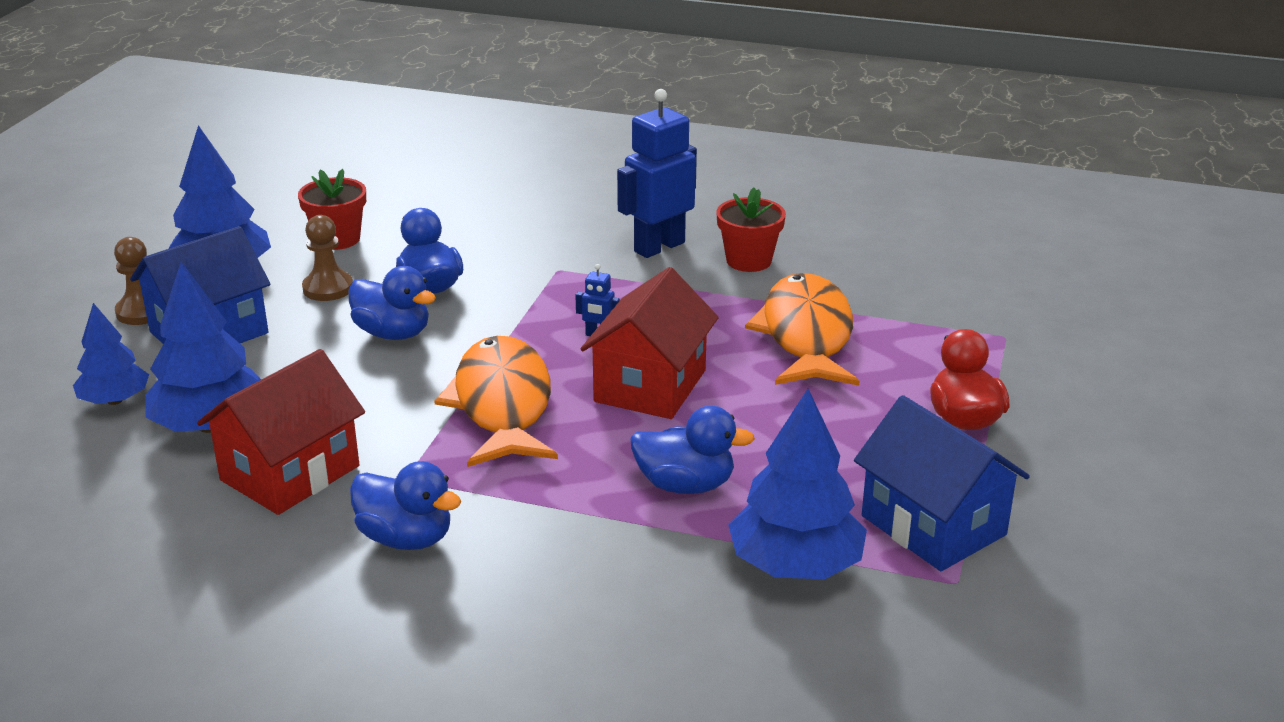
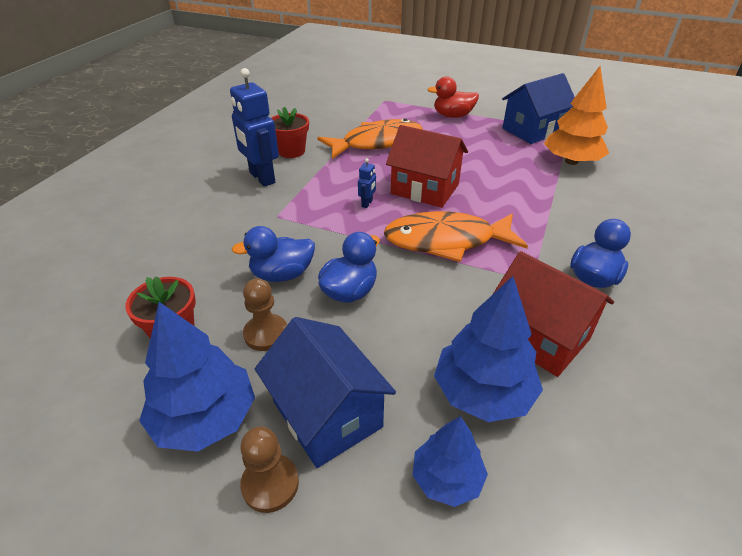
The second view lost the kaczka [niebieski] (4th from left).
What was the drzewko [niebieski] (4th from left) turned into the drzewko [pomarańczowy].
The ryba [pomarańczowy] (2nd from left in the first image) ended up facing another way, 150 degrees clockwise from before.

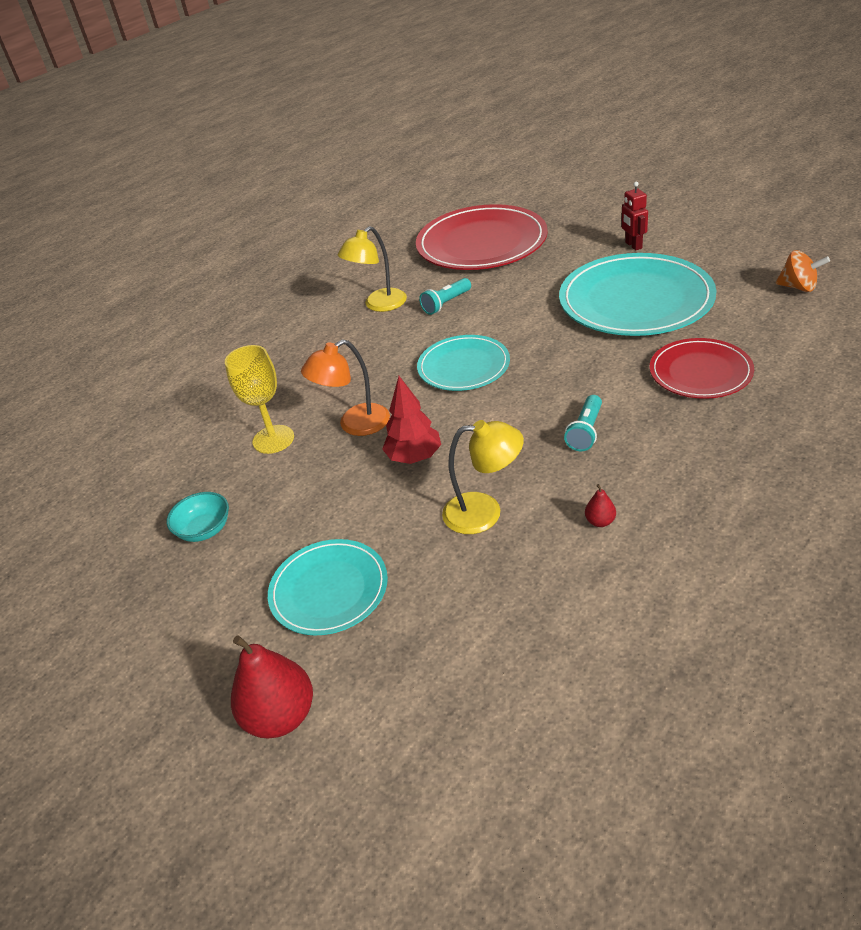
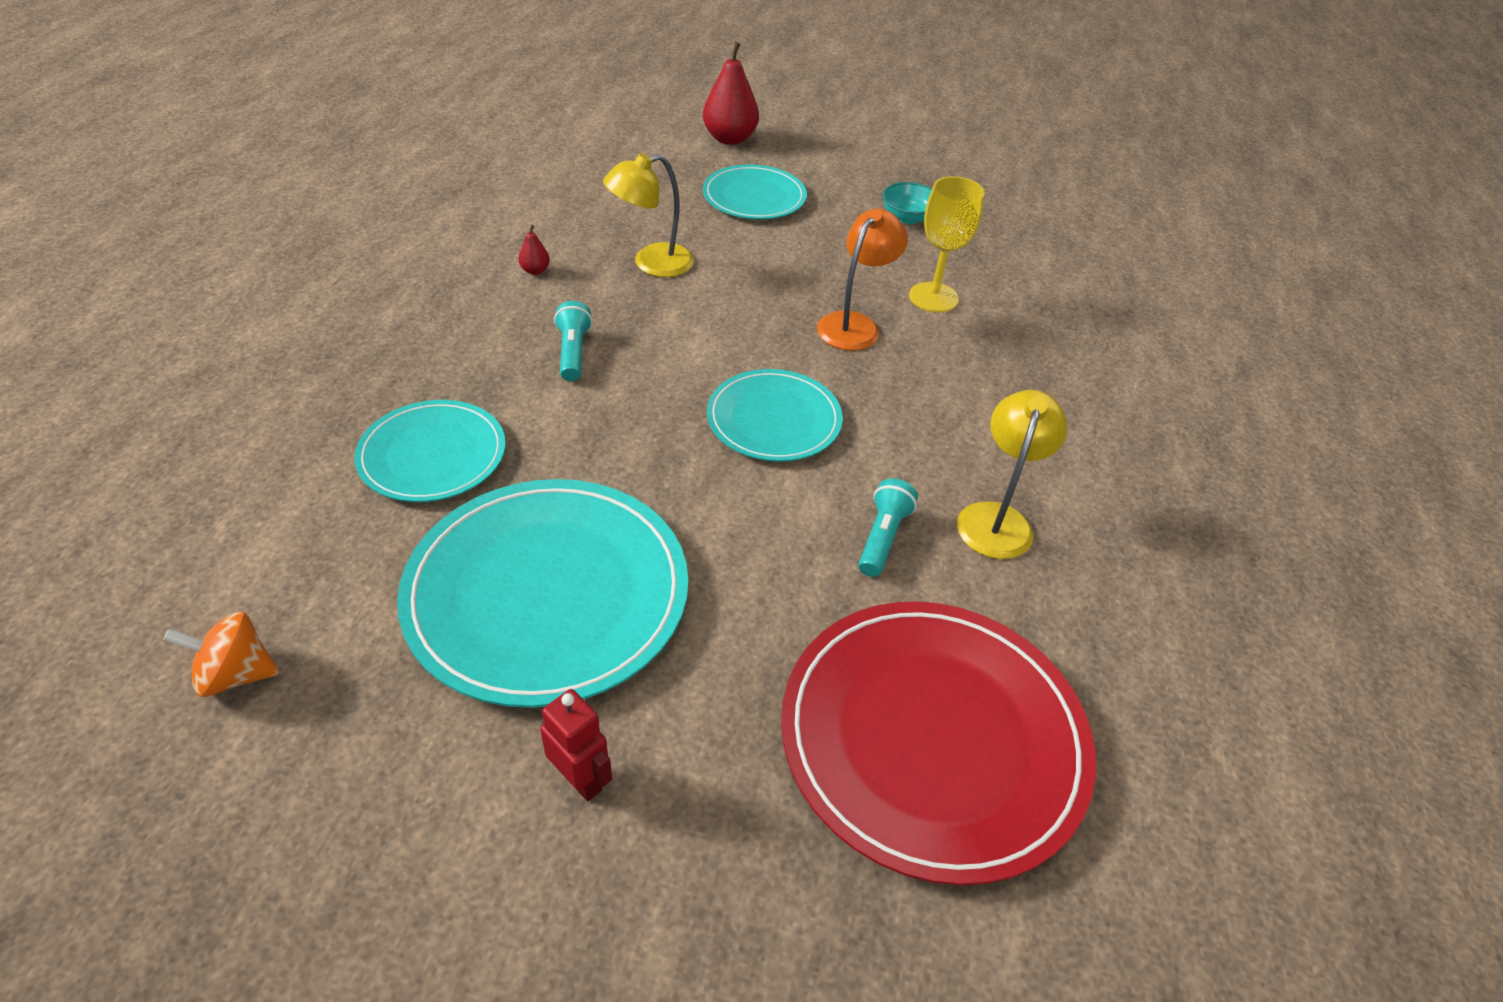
The second view lost the drzewko [czerwony].
What was the talerz [czerwony] (2nd from left) turned into the talerz [turkusowy] (1st from left).

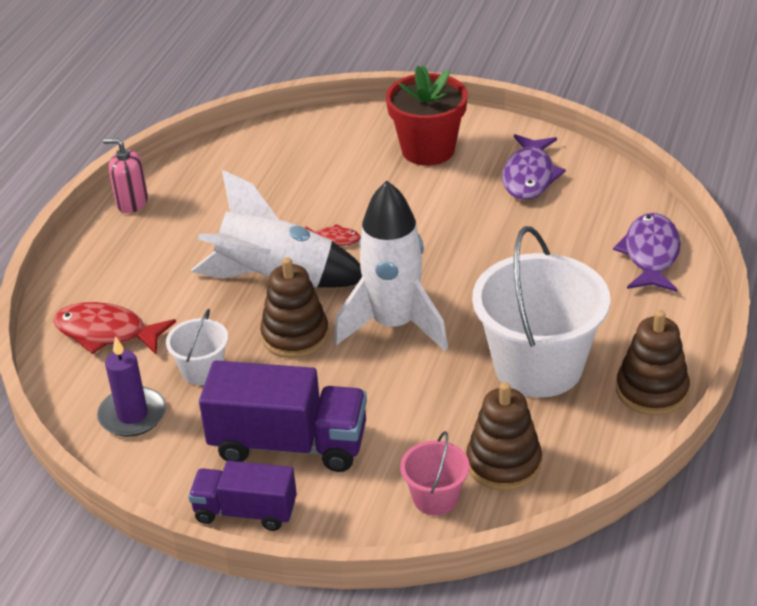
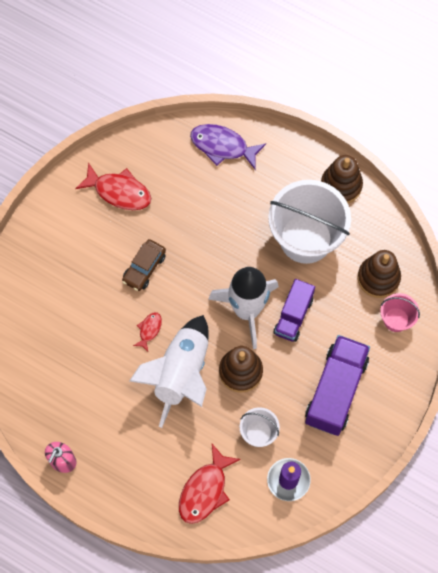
The ciężarówka [fioletowy] (1st from left) ended up elsewhere.
The second view lost the doniczka [czerwony].
What was the ryba [fioletowy] (1st from left) turned into the ryba [czerwony] (1st from left).
The second view gained the samochód [brązowy].

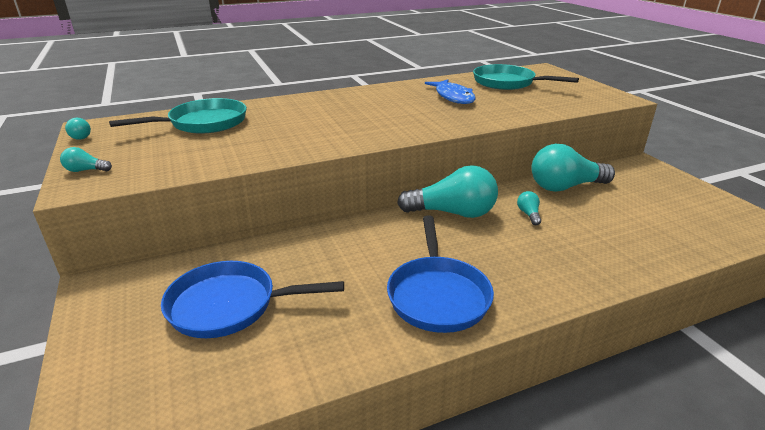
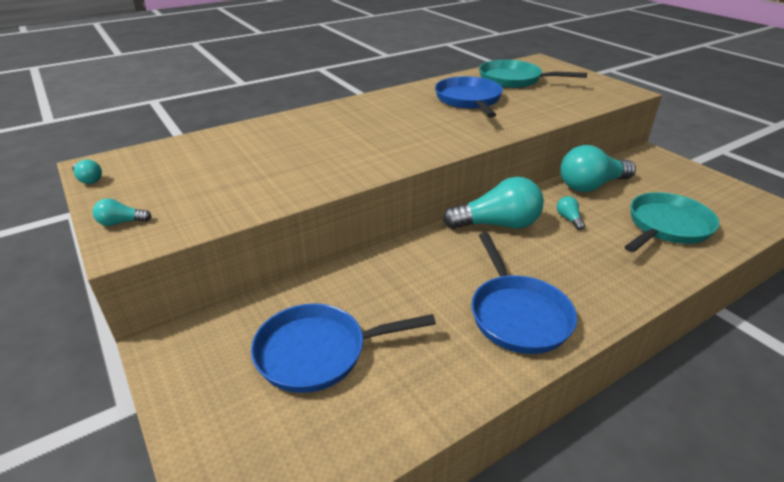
The patelnia [turkusowy] (1st from left in the first image) ended up elsewhere.
Where the ryba [niebieski] stood, the patelnia [niebieski] (2nd from left) came to stand.

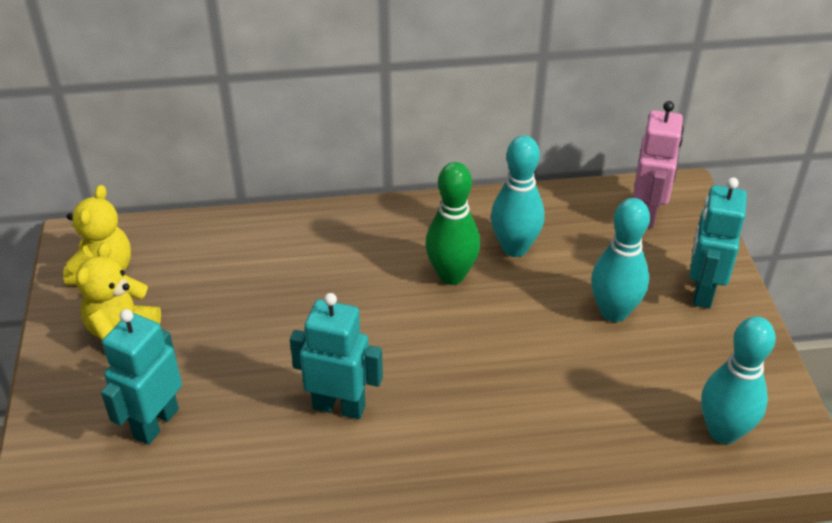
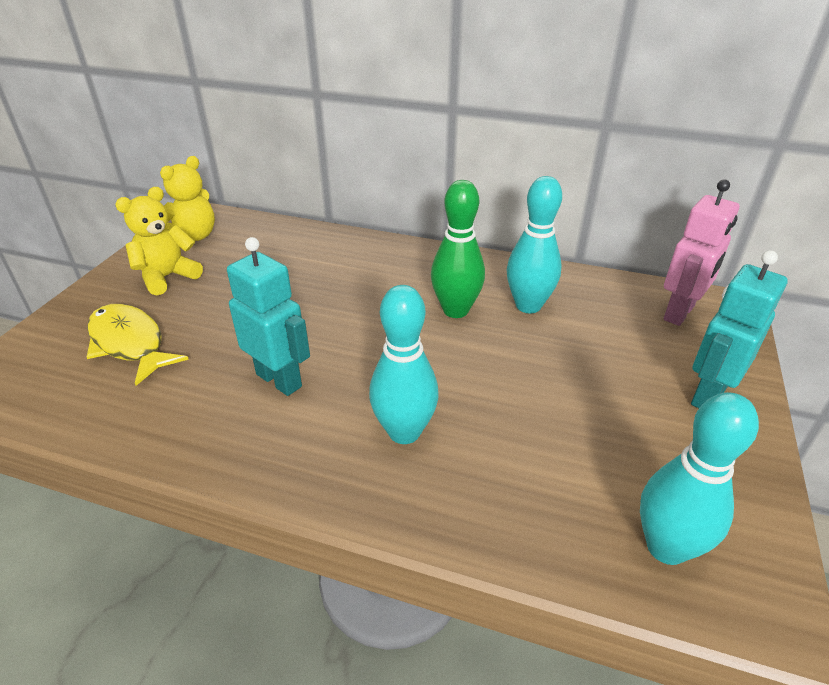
Where the robot [turkusowy] (1st from left) stood, the ryba [żółty] came to stand.
The kręgiel [turkusowy] (2nd from left in the first image) ended up elsewhere.

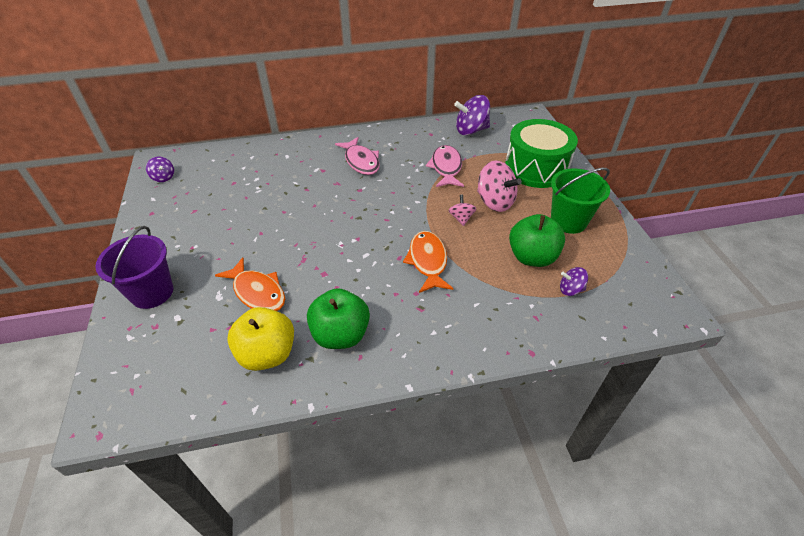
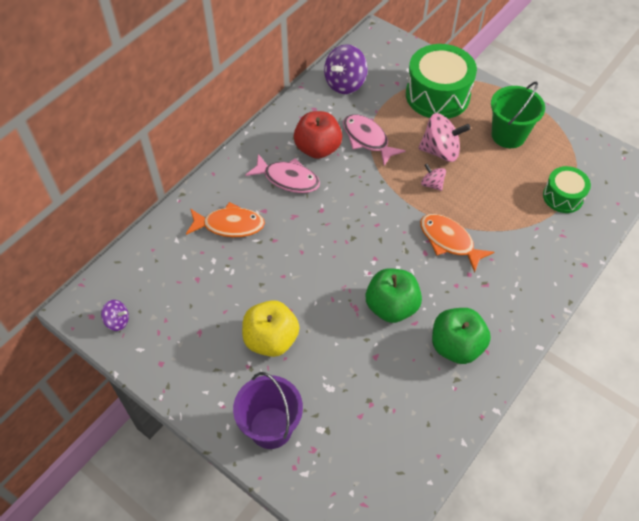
The ryba [pomarańczowy] (1st from left) ended up elsewhere.
The jabłko [żółty] ended up elsewhere.
The jabłko [zielony] (2nd from left in the first image) ended up elsewhere.
Where the bączek [fioletowy] (3rd from left) stood, the bęben [zielony] (2nd from left) came to stand.
The second view gained the jabłko [czerwony].

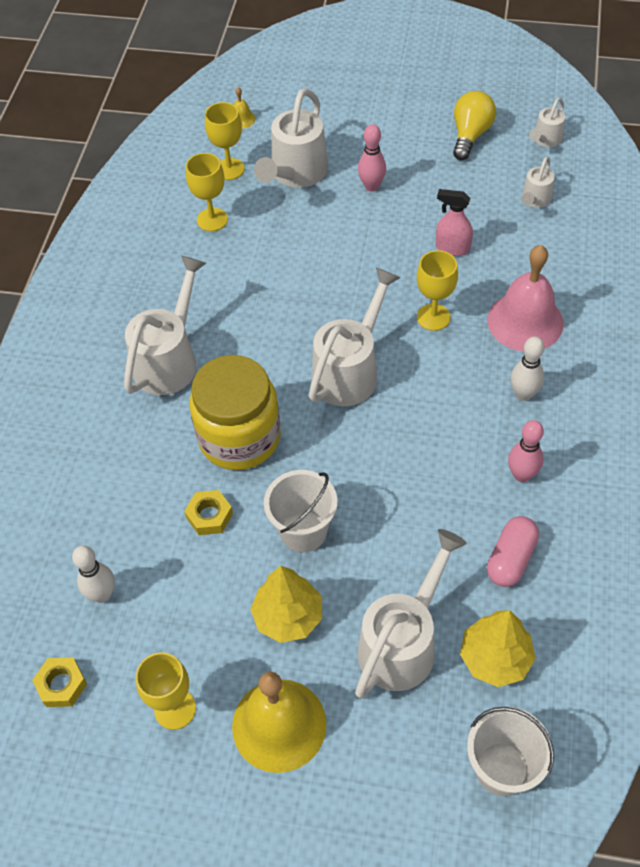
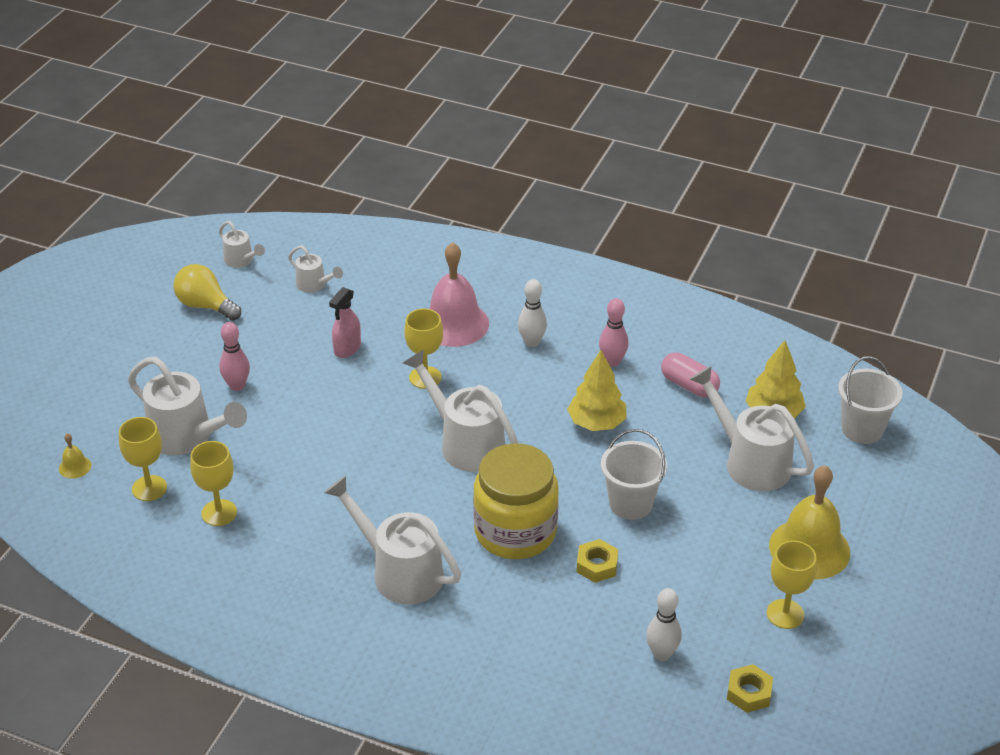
The drzewko [żółty] (1st from left) ended up elsewhere.

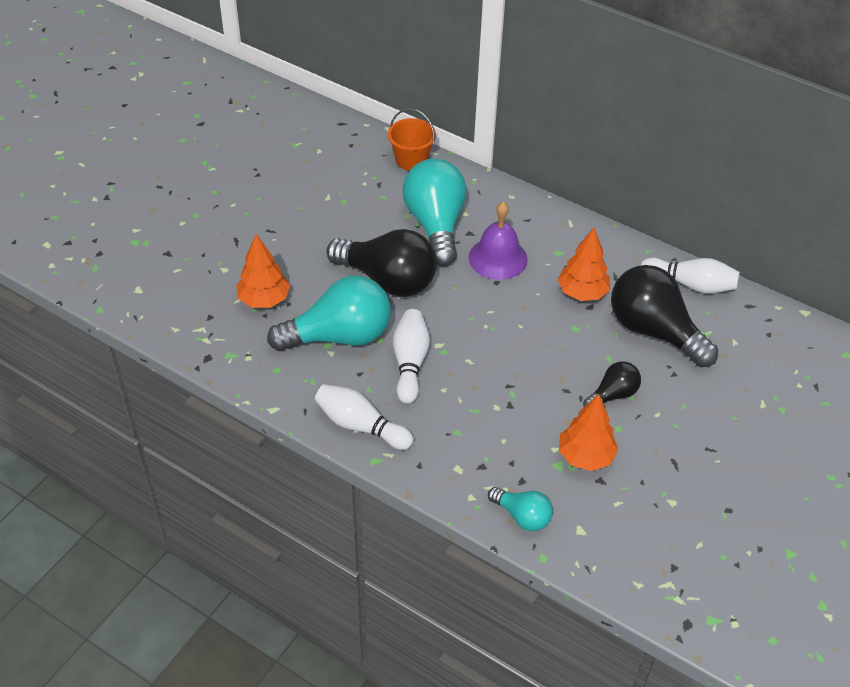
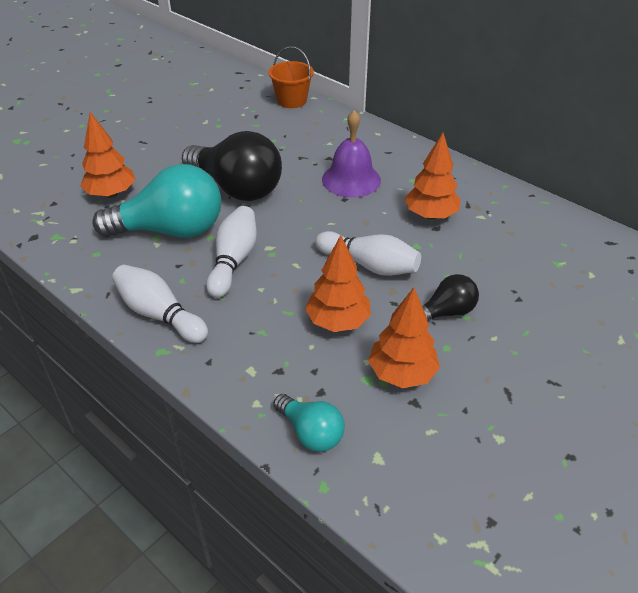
The second view lost the żarówka [turkusowy] (2nd from left).
The second view lost the żarówka [czarny] (3rd from left).
The kręgiel [biały] (3rd from left) ended up elsewhere.
The second view gained the drzewko [pomarańczowy] (2nd from left).

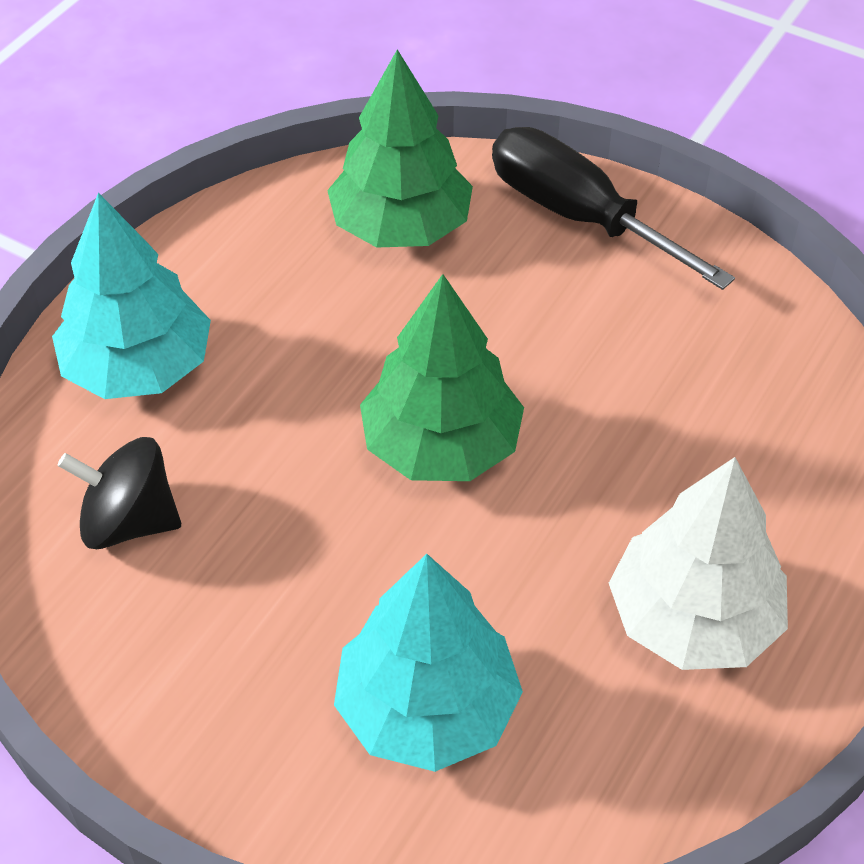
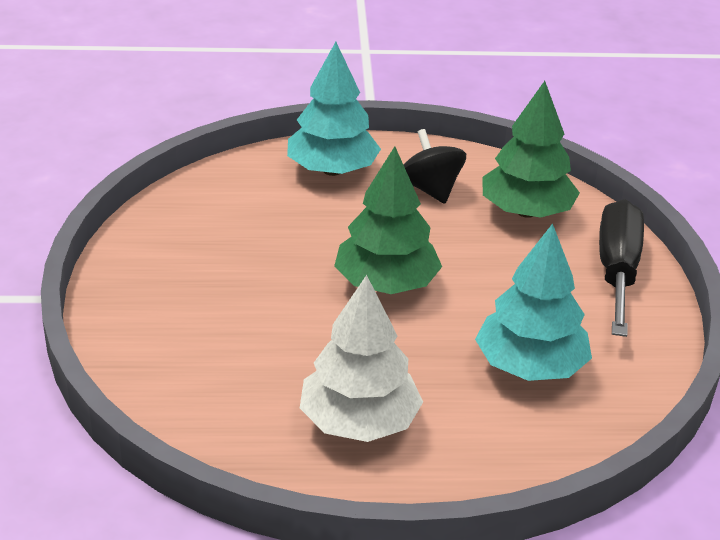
The bączek [czarny] ended up elsewhere.
The drzewko [turkusowy] (2nd from left) ended up elsewhere.

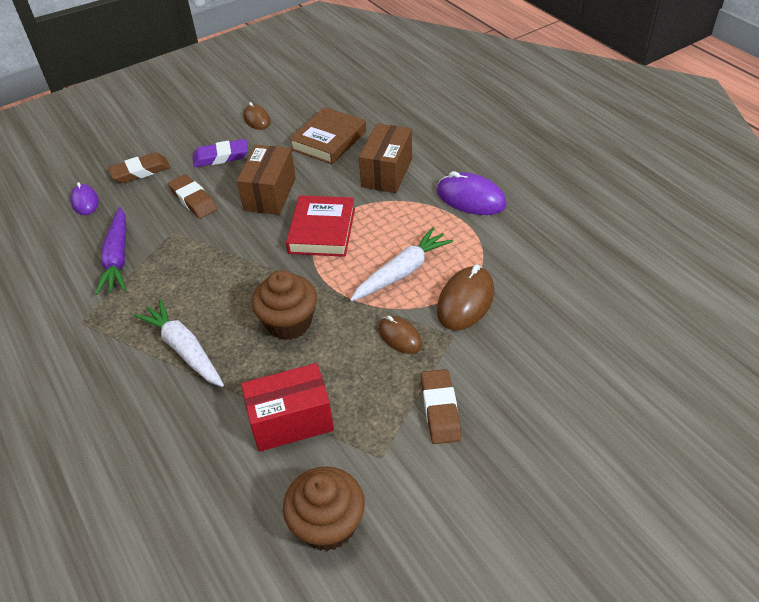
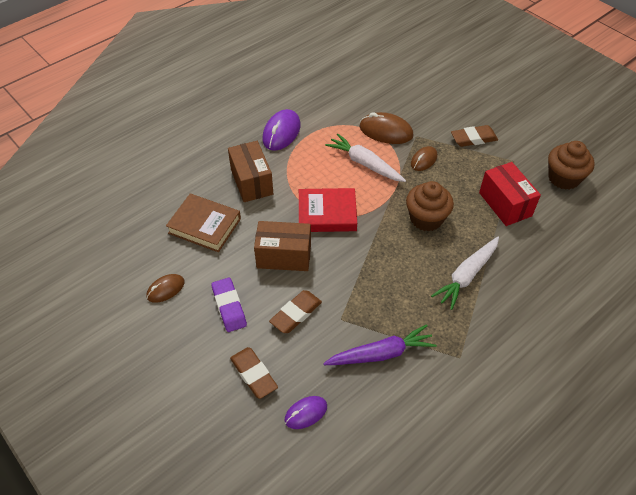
The pudełko [brązowy] (2nd from left in the first image) ended up facing another way, 60 degrees clockwise from before.

